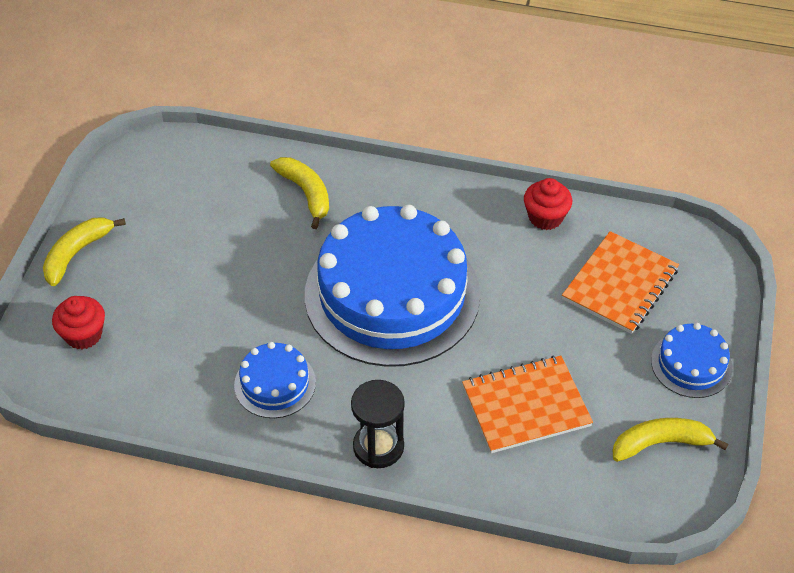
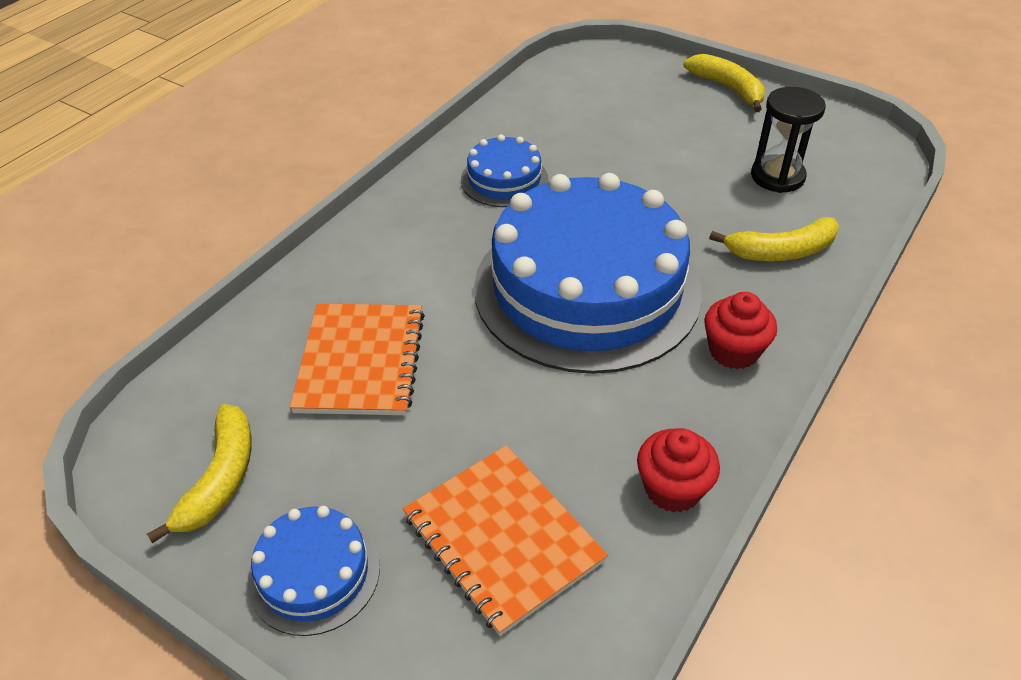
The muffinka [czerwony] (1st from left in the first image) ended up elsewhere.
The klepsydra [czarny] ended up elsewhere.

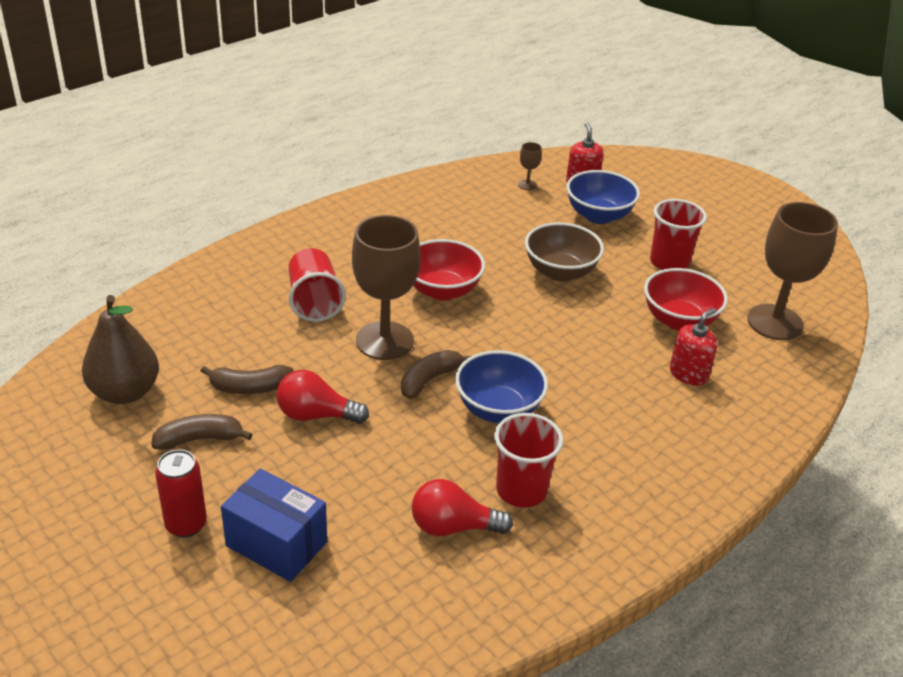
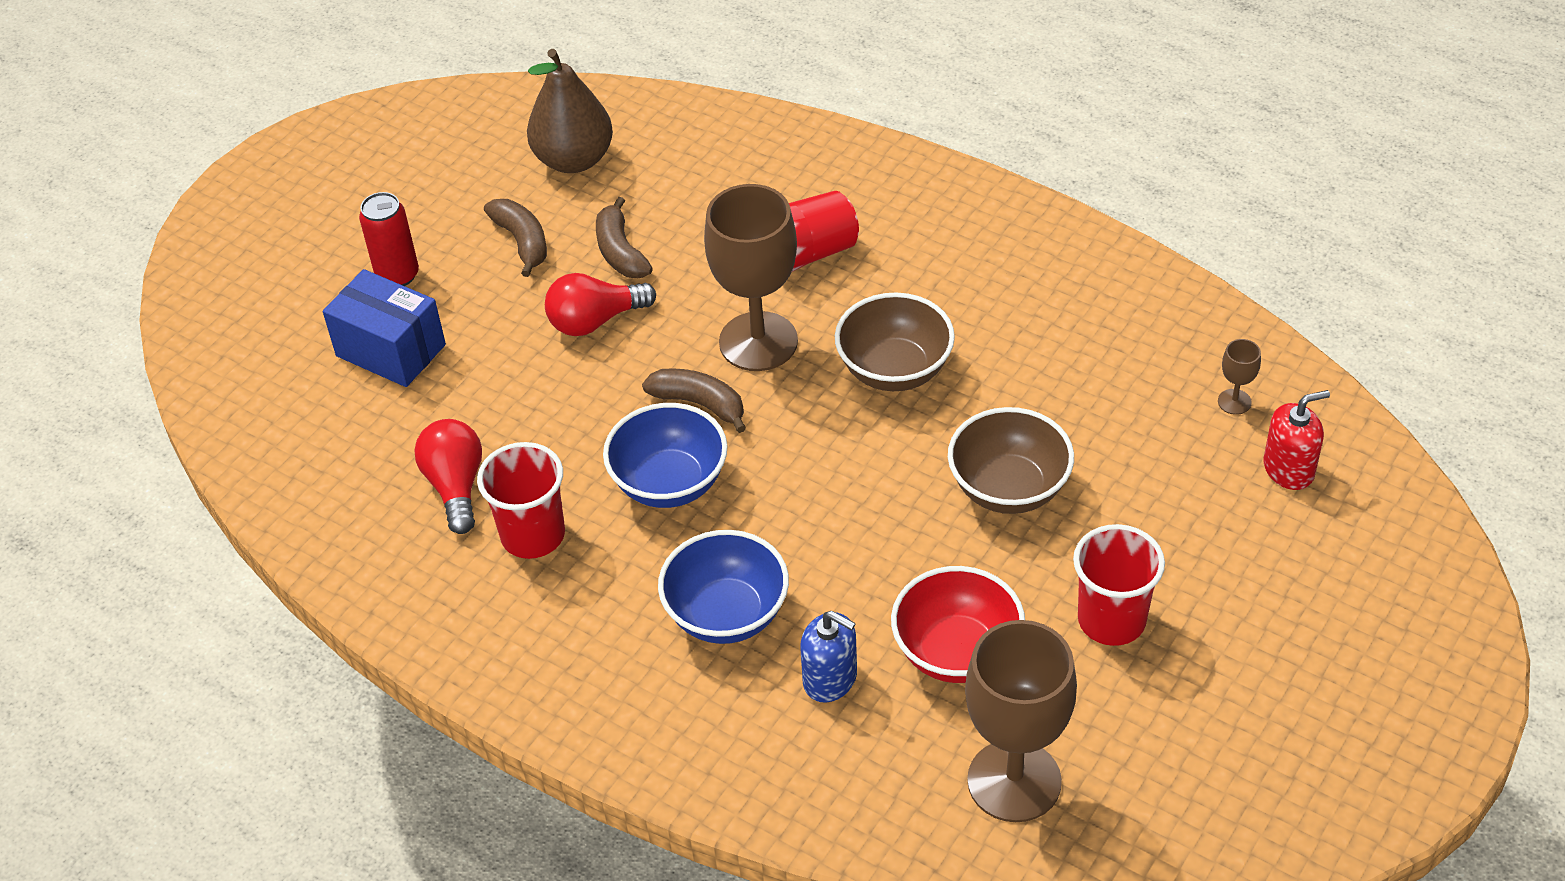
The pudełko [niebieski] ended up facing another way, 75 degrees counterclockwise from before.
The żarówka [czerwony] (1st from left in the first image) ended up facing another way, 105 degrees counterclockwise from before.
What was the miska [czerwony] (1st from left) turned into the miska [brązowy] (1st from left).
The miska [niebieski] (2nd from left) ended up elsewhere.
What was the dozownik mydła [czerwony] (2nd from left) turned into the dozownik mydła [niebieski].

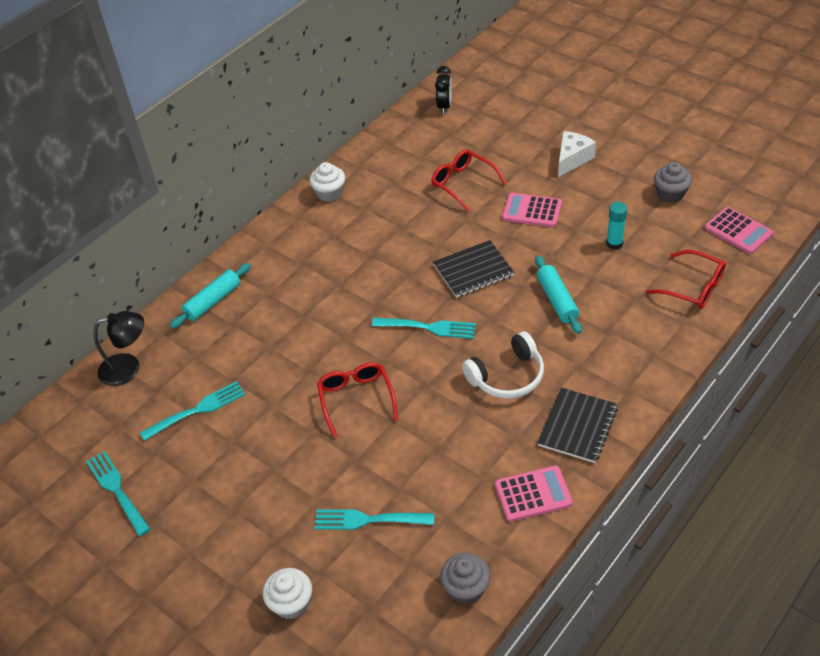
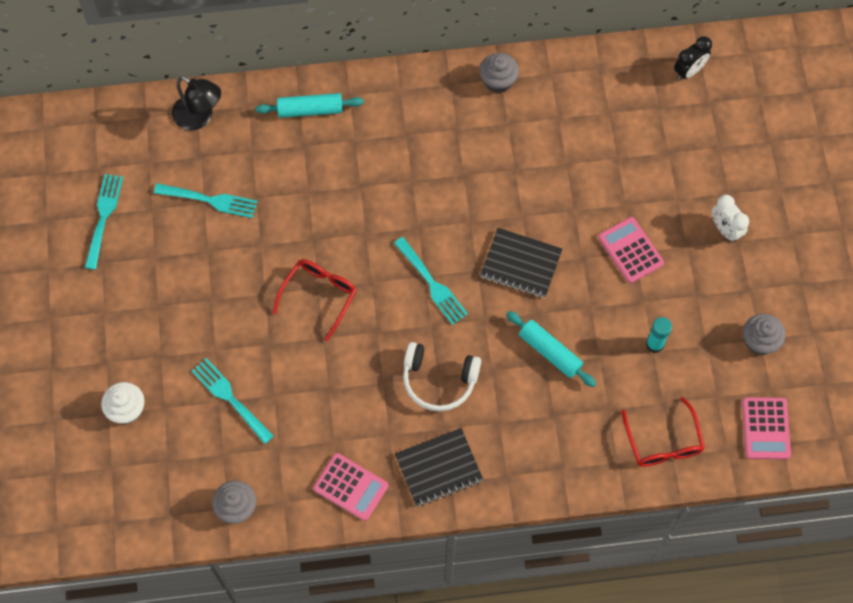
What was the muffinka [biały] (2nd from left) turned into the muffinka [szary] (2nd from left).
The second view lost the okulary [czerwony] (2nd from left).
The wałek do ciasta [turkusowy] (2nd from left) ended up facing another way, 75 degrees counterclockwise from before.
Where the ser [biały] stood, the budzik [biały] came to stand.

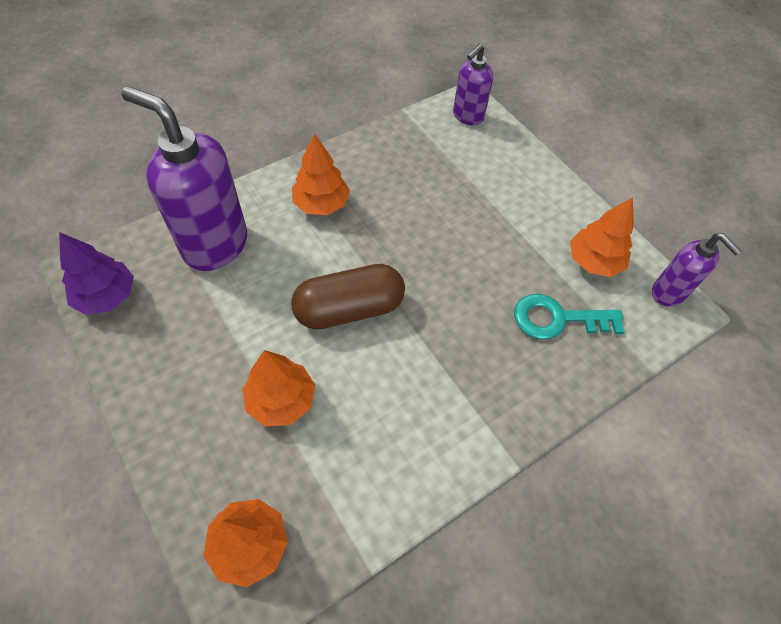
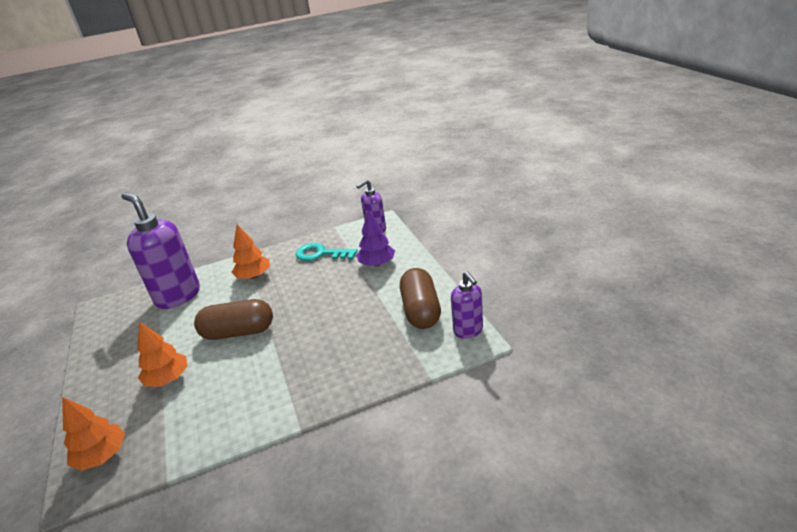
The drzewko [fioletowy] ended up elsewhere.
The klucz [turkusowy] ended up elsewhere.
Where the drzewko [pomarańczowy] (4th from left) stood, the kapsułka [brązowy] (2nd from left) came to stand.

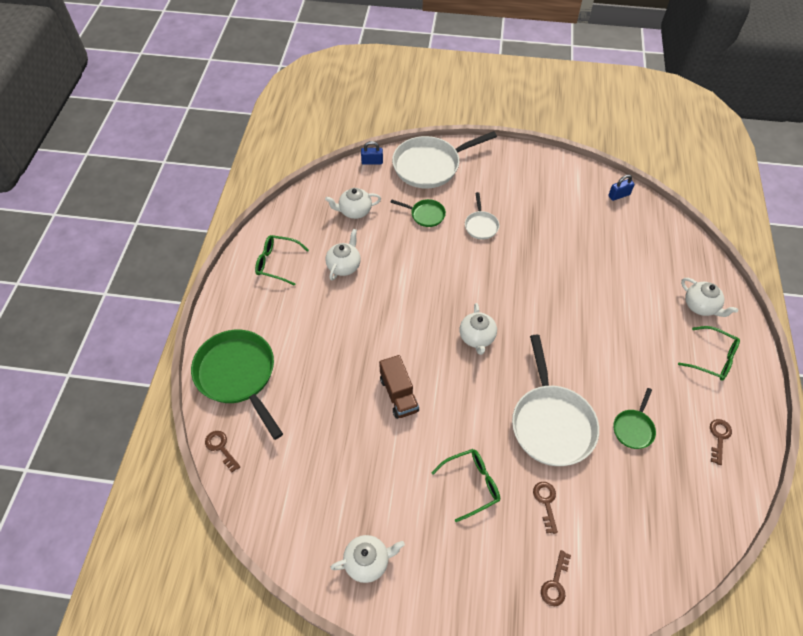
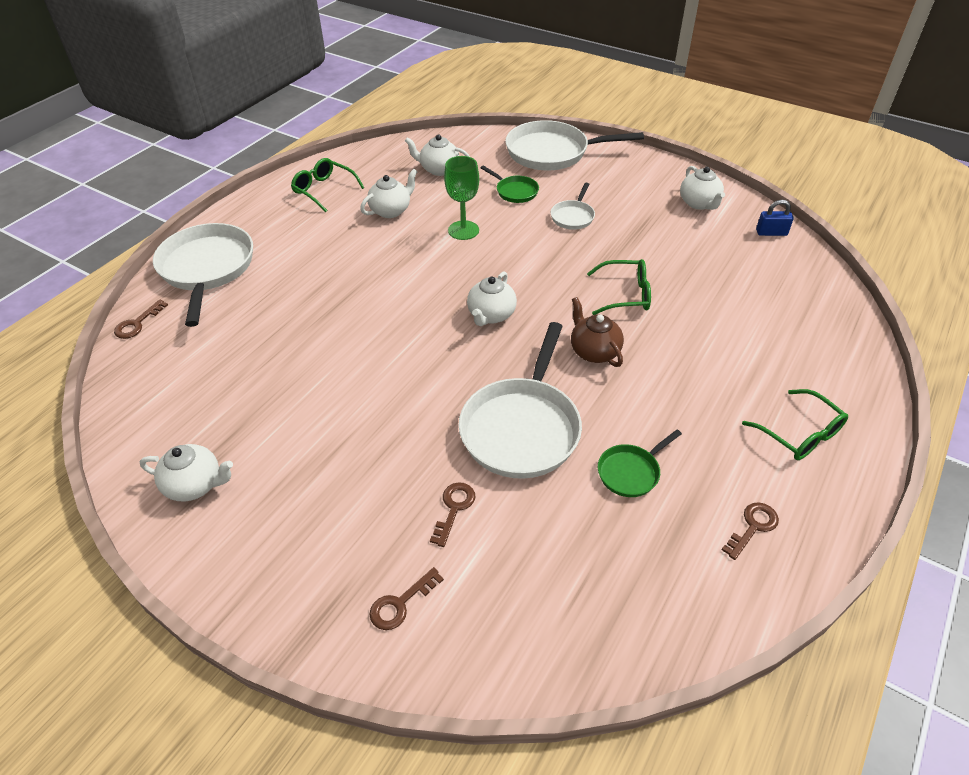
What was the patelnia [zielony] (1st from left) turned into the patelnia [biały] (1st from left).
The klucz [brązowy] (1st from left) ended up facing another way, 135 degrees counterclockwise from before.
The second view lost the kłódka [niebieski] (1st from left).
The second view lost the ciężarówka [brązowy].
The okulary [zielony] (2nd from left) ended up elsewhere.
The imbryk [biały] (5th from left) ended up elsewhere.
The second view gained the kielich [zielony].
The second view gained the imbryk [brązowy].

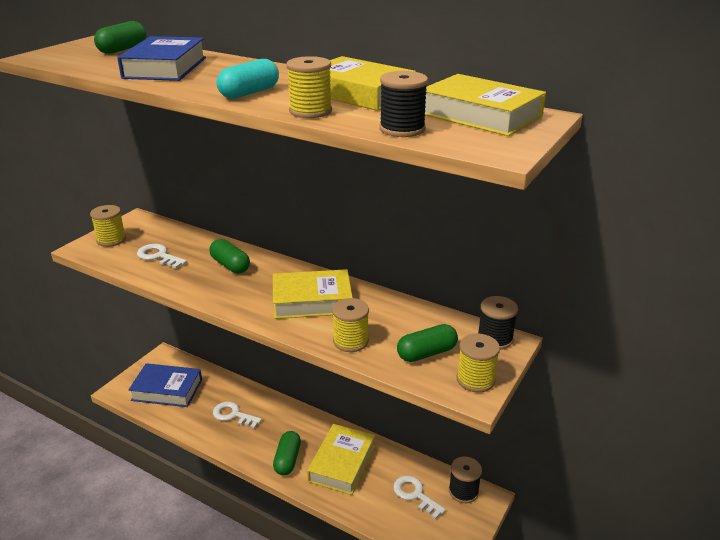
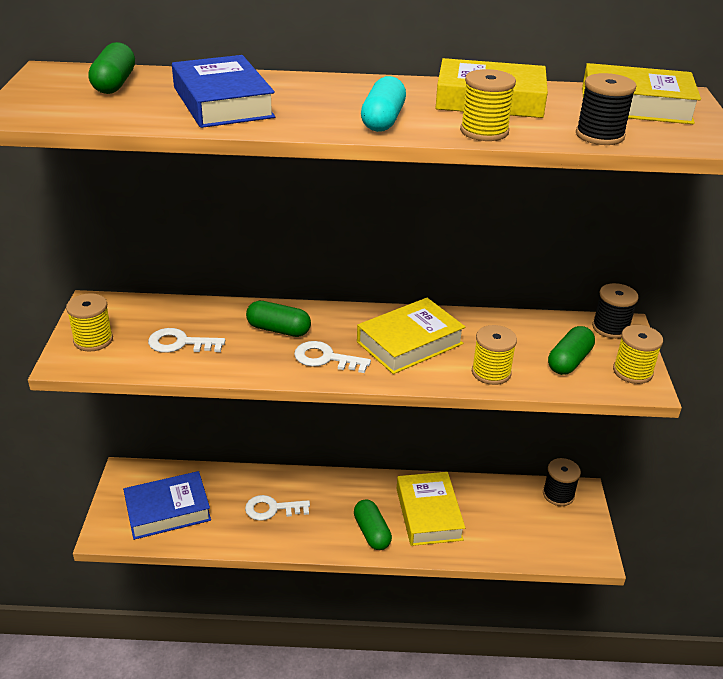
The klucz [biały] (3rd from left) ended up elsewhere.

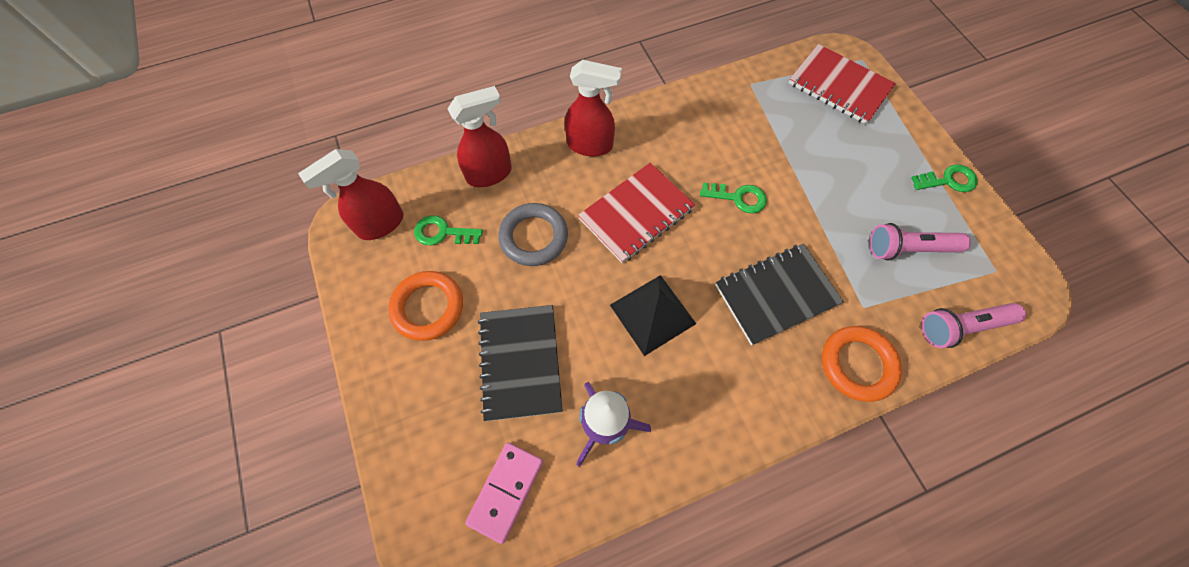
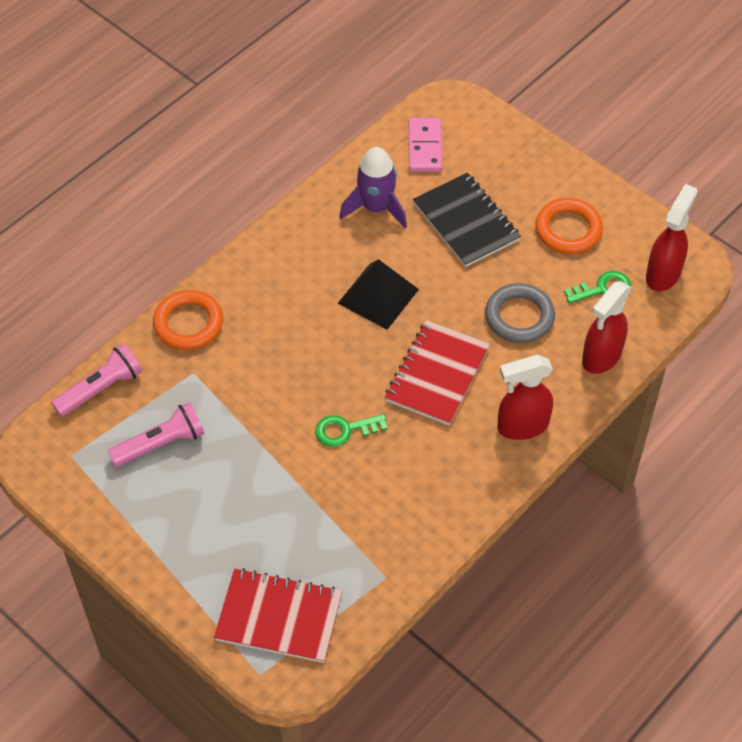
The second view lost the zeszyt [czarny] (2nd from left).
The second view lost the klucz [zielony] (3rd from left).

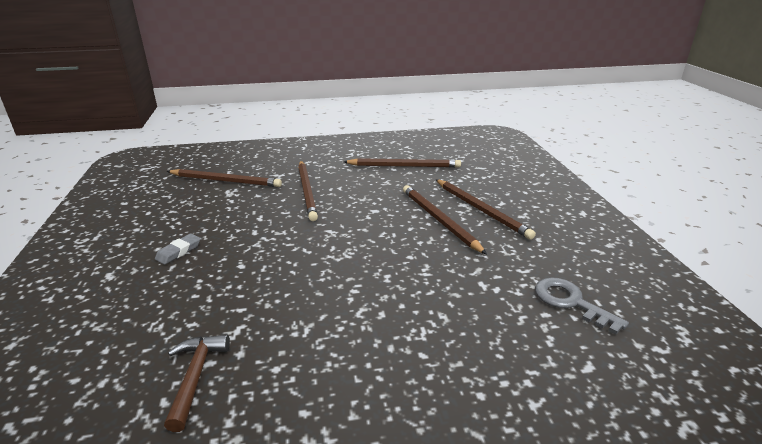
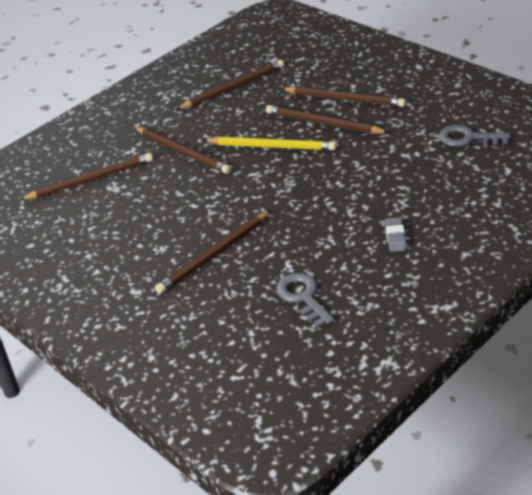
The gumka do mazania [szary] ended up elsewhere.
Where the młotek [brązowy] stood, the klucz [szary] (1st from left) came to stand.
The second view gained the ołówek [brązowy] (3rd from left).
The second view gained the ołówek [żółty].

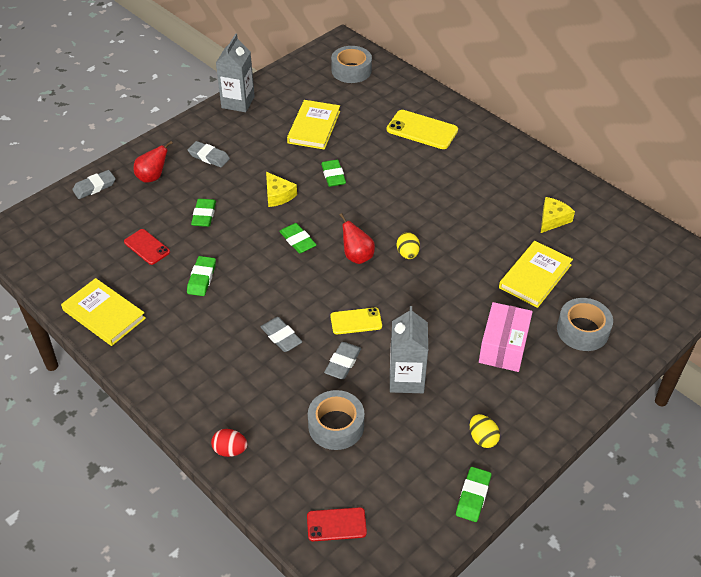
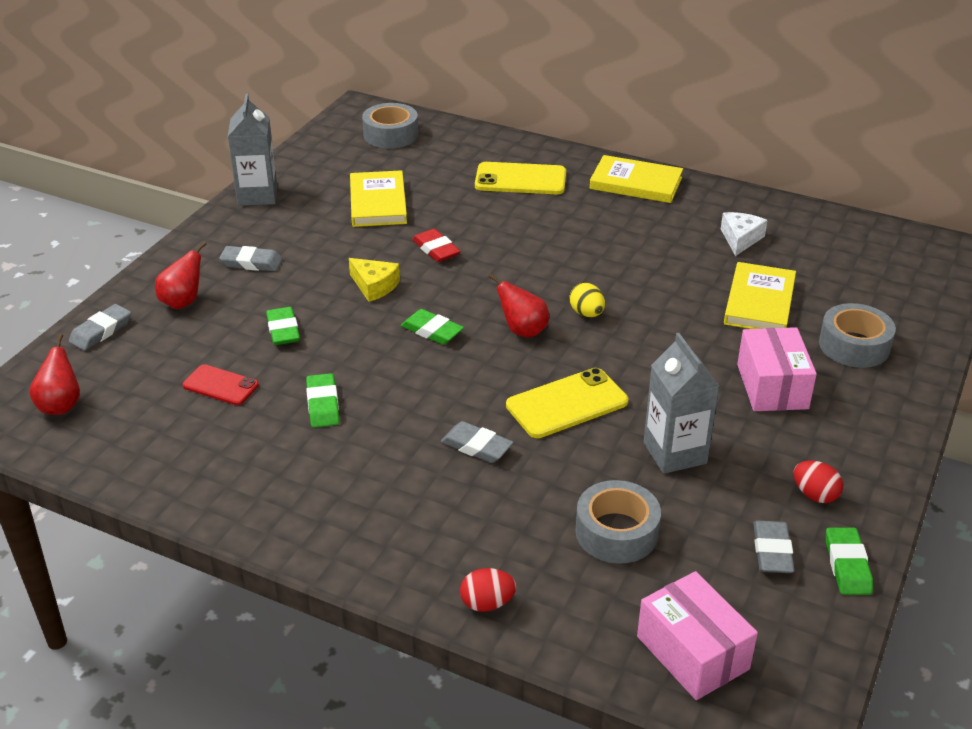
The książka [żółty] (1st from left in the first image) ended up elsewhere.
Where the telefon [czerwony] (2nd from left) stood, the pudełko [różowy] (1st from left) came to stand.
What was the gumka do mazania [zielony] (4th from left) turned into the gumka do mazania [czerwony].
The gumka do mazania [szary] (4th from left) ended up elsewhere.
The size of the telefon [żółty] (1st from left in the first image) changed by a factor of 1.59.
What was the jajko [żółty] (2nd from left) turned into the jajko [czerwony] (2nd from left).
What was the ser [żółty] (2nd from left) turned into the ser [biały].
The second view gained the gruszka [czerwony] (1st from left).

